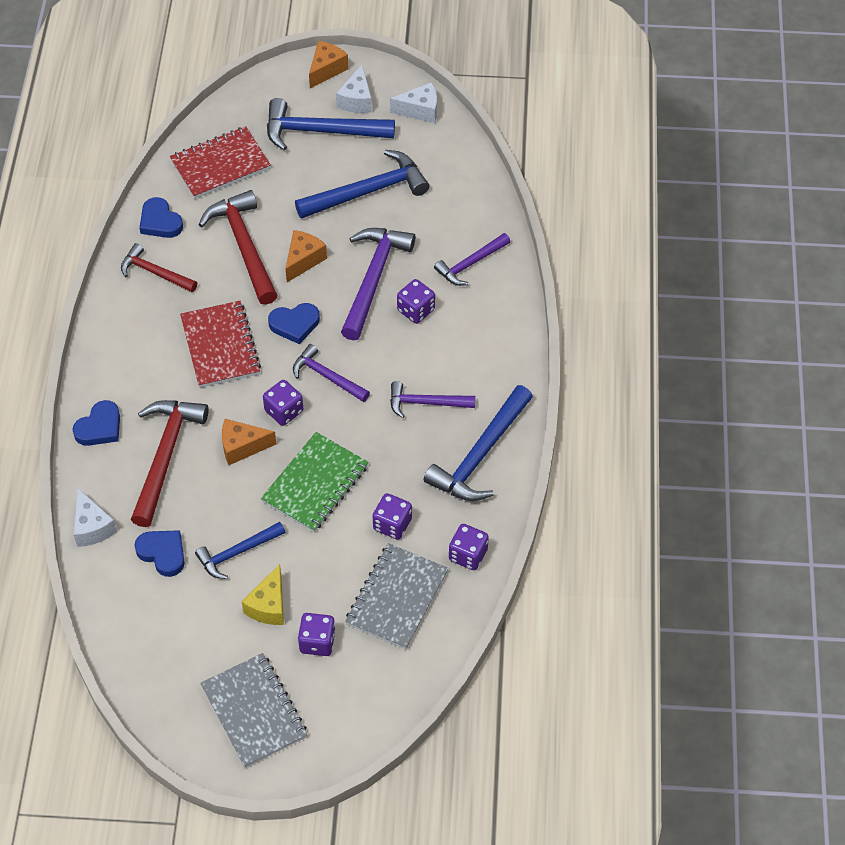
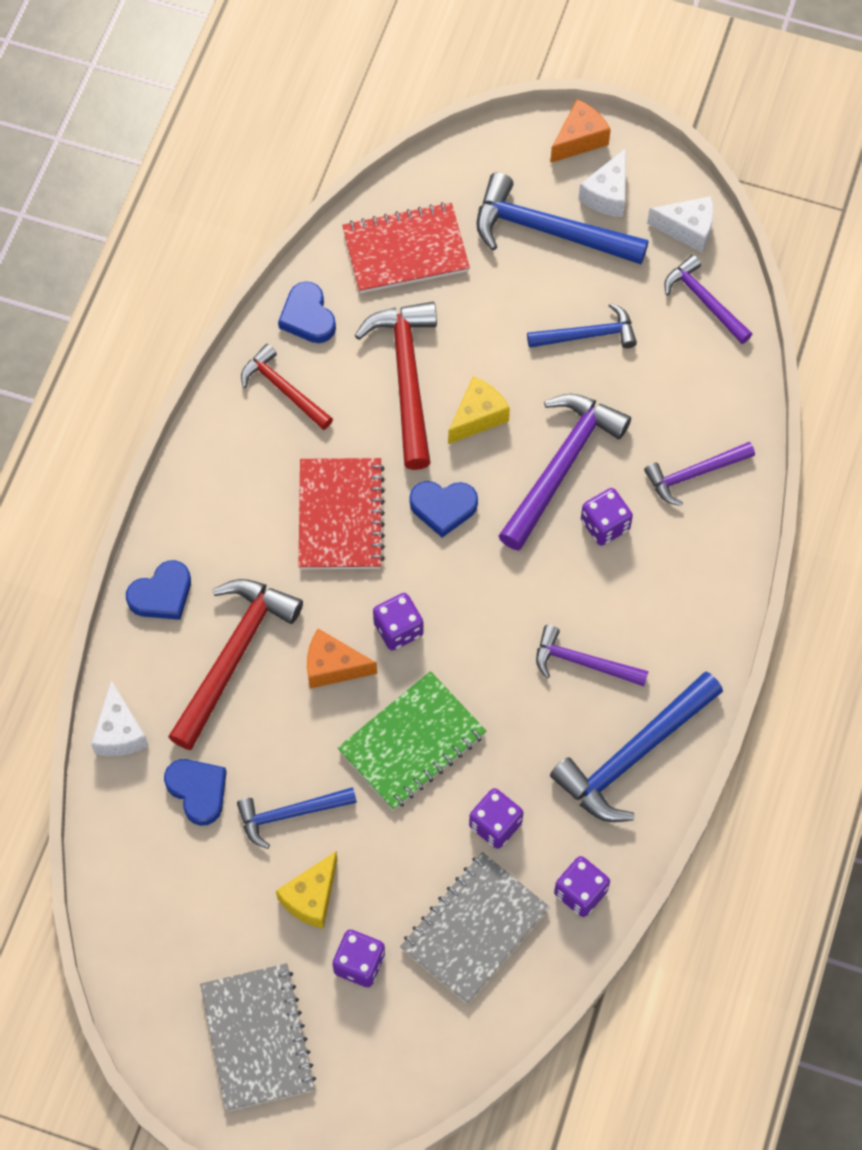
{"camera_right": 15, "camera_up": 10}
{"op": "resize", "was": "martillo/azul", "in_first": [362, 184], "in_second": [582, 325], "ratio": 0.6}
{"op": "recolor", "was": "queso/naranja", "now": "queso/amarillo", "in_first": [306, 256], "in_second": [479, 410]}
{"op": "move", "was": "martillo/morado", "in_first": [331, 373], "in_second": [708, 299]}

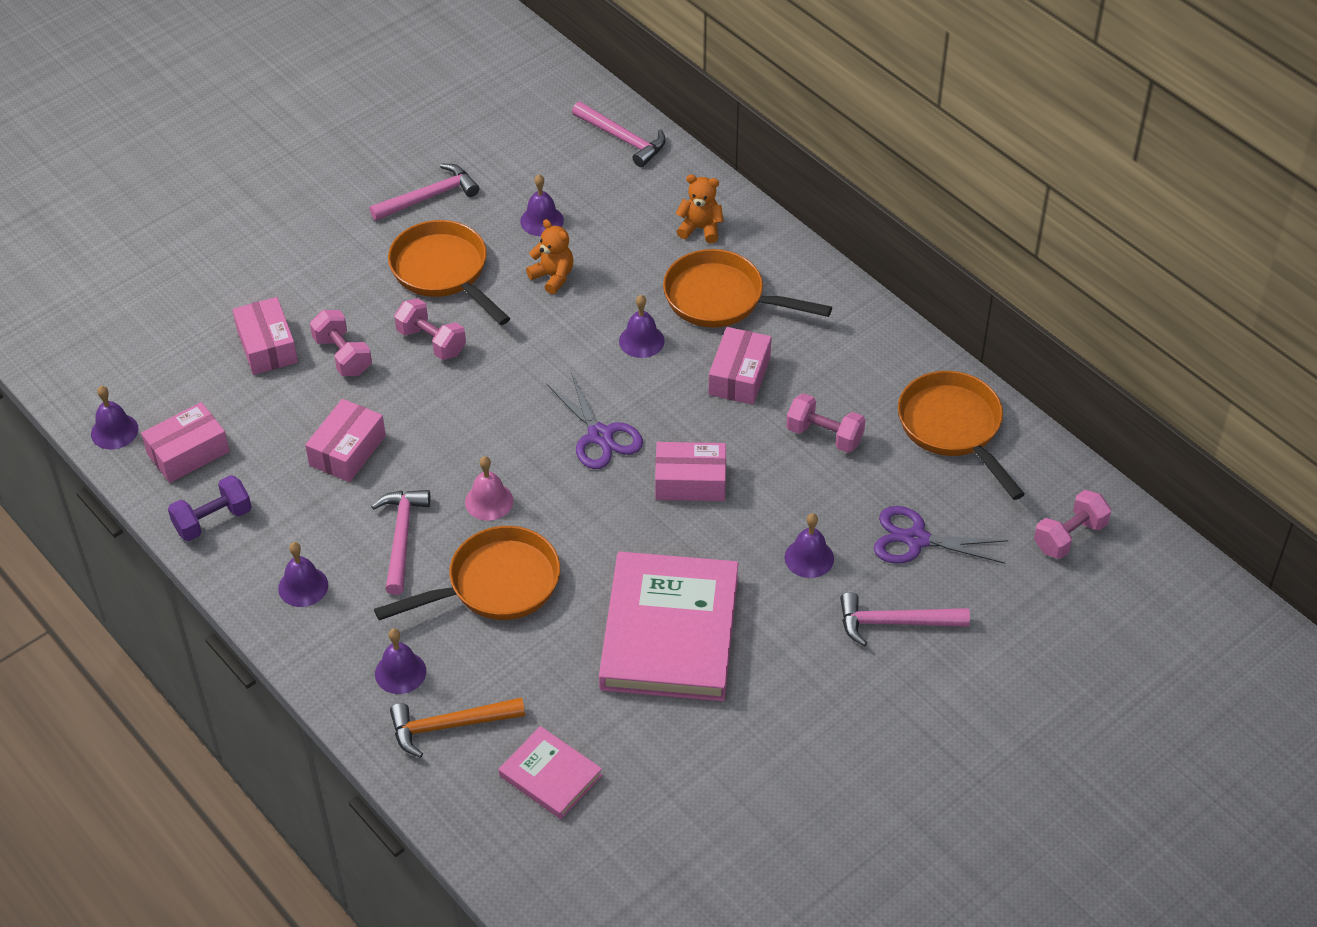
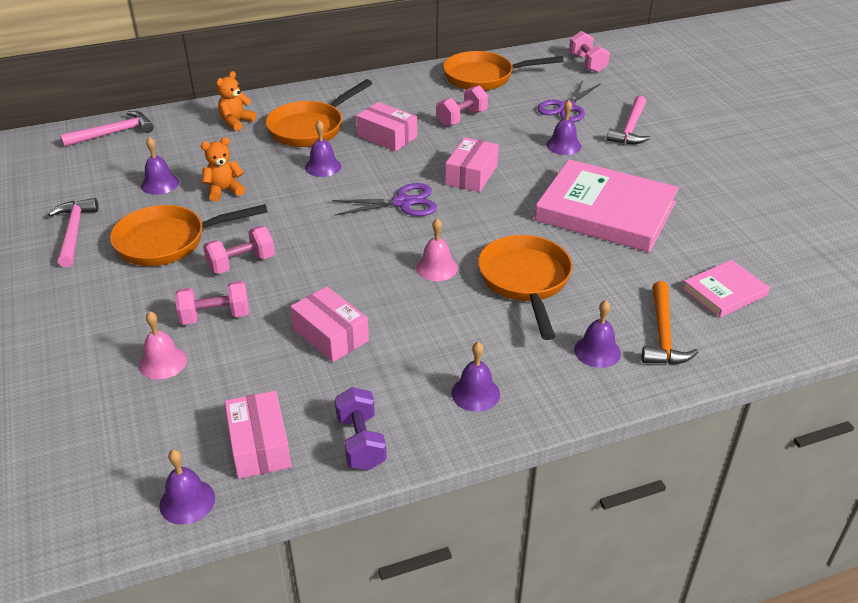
{"camera_right": -70, "camera_up": -10}
{"op": "replace", "was": "caja/rosa", "now": "campana/rosa", "in_first": [265, 336], "in_second": [163, 345]}
{"op": "delete", "was": "martillo/rosa", "in_first": [400, 542]}

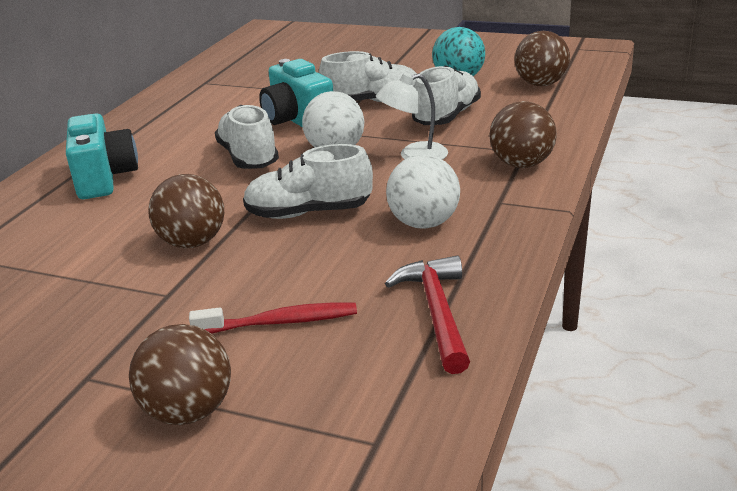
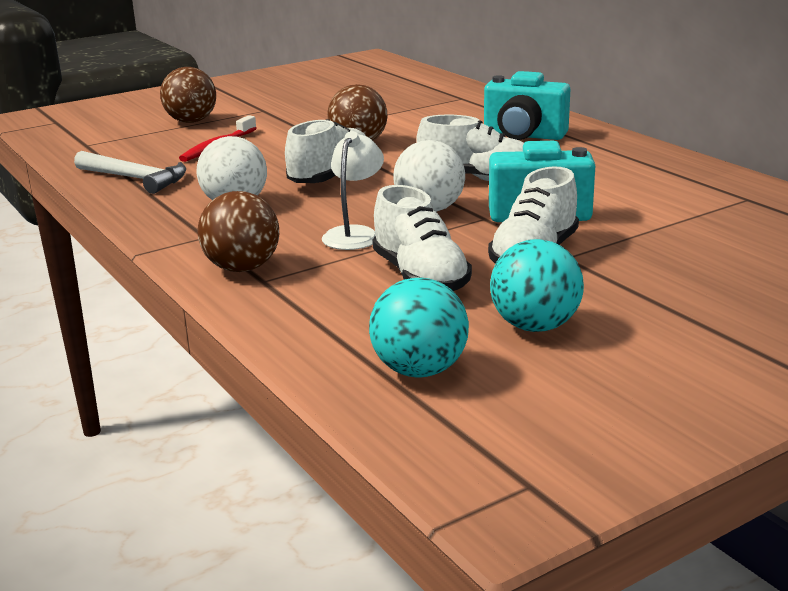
{"camera_right": 125, "camera_up": -5}
{"op": "recolor", "was": "pelota/marrón", "now": "pelota/turquesa", "in_first": [542, 58], "in_second": [419, 327]}
{"op": "recolor", "was": "martillo/rojo", "now": "martillo/blanco", "in_first": [427, 314], "in_second": [130, 172]}

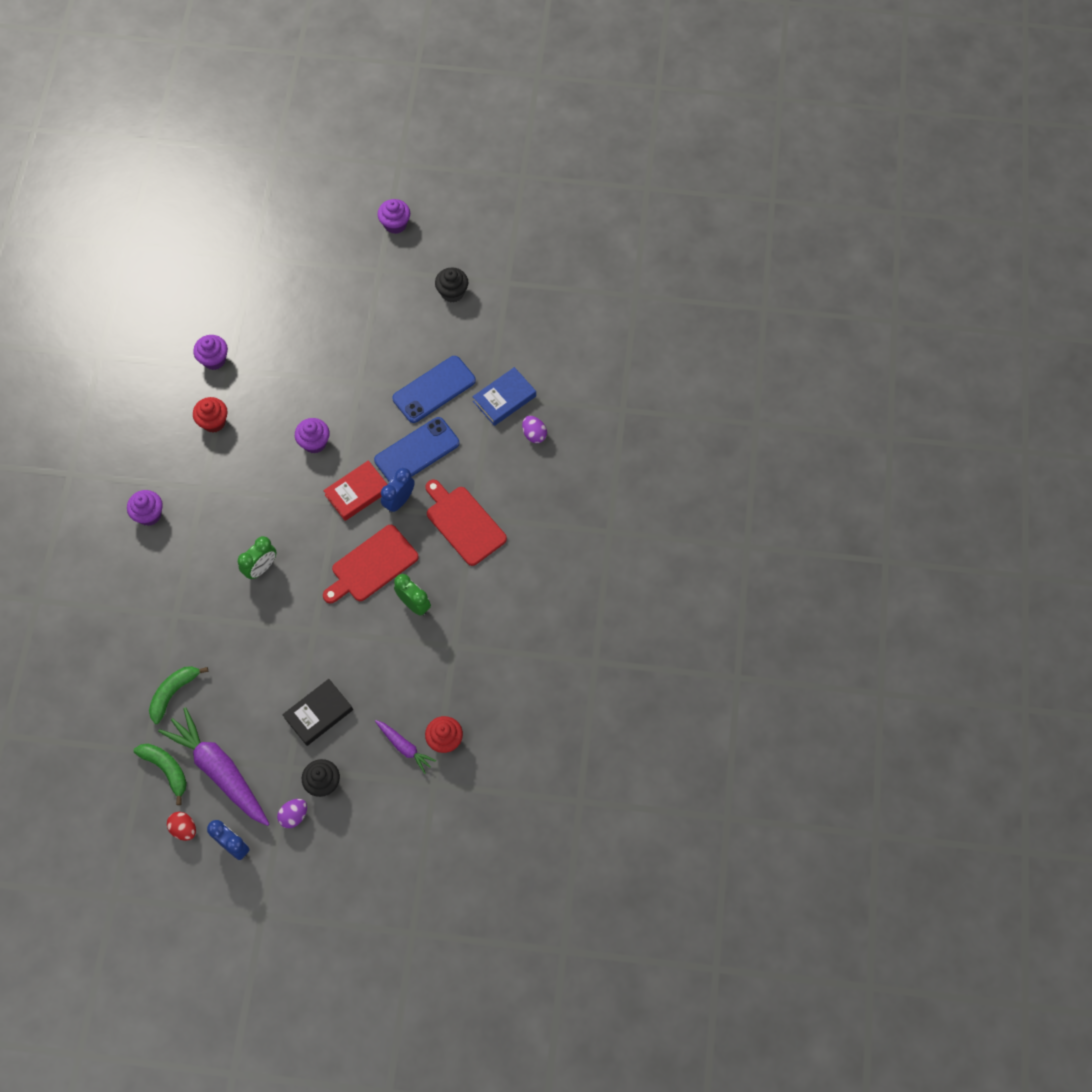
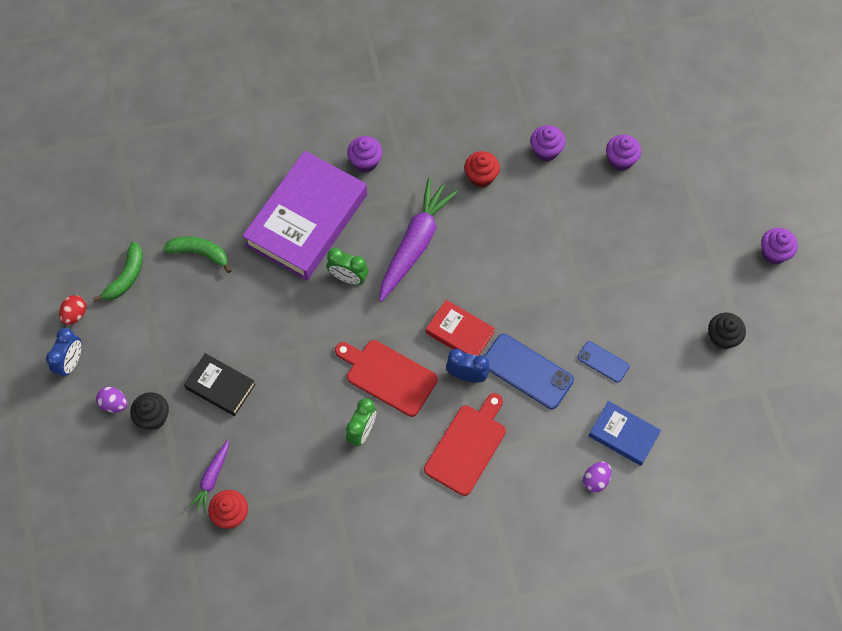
{"camera_right": 70, "camera_up": 0}
{"op": "resize", "was": "móvil/azul", "in_first": [434, 389], "in_second": [604, 362], "ratio": 0.56}
{"op": "move", "was": "magdalena/morado", "in_first": [312, 436], "in_second": [623, 153]}
{"op": "move", "was": "zanahoria/morado", "in_first": [213, 766], "in_second": [419, 240]}
{"op": "insert", "now": "libro/morado", "in_second": [304, 215]}

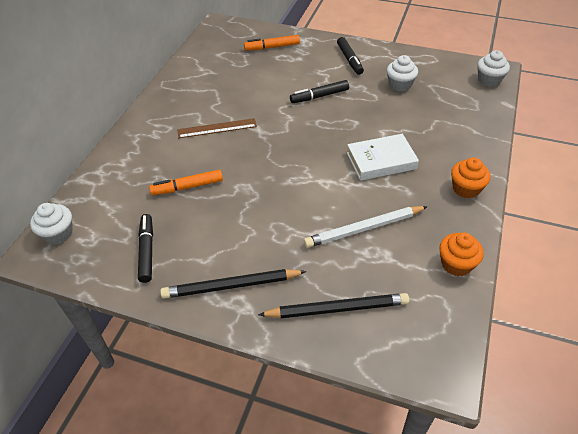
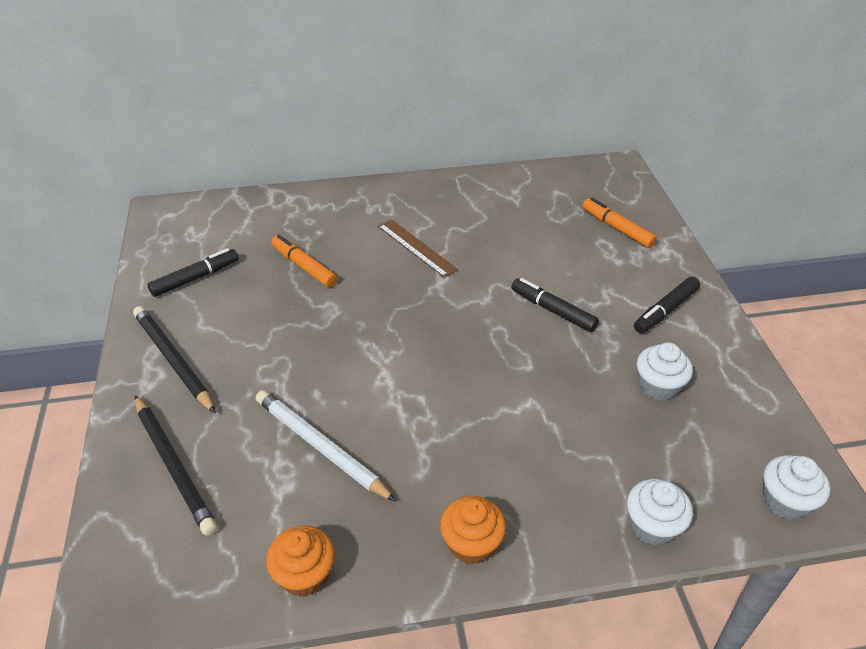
{"camera_right": 60, "camera_up": -5}
{"op": "delete", "was": "libro/blanco", "in_first": [383, 157]}
{"op": "move", "was": "magdalena/blanco", "in_first": [51, 224], "in_second": [660, 512]}

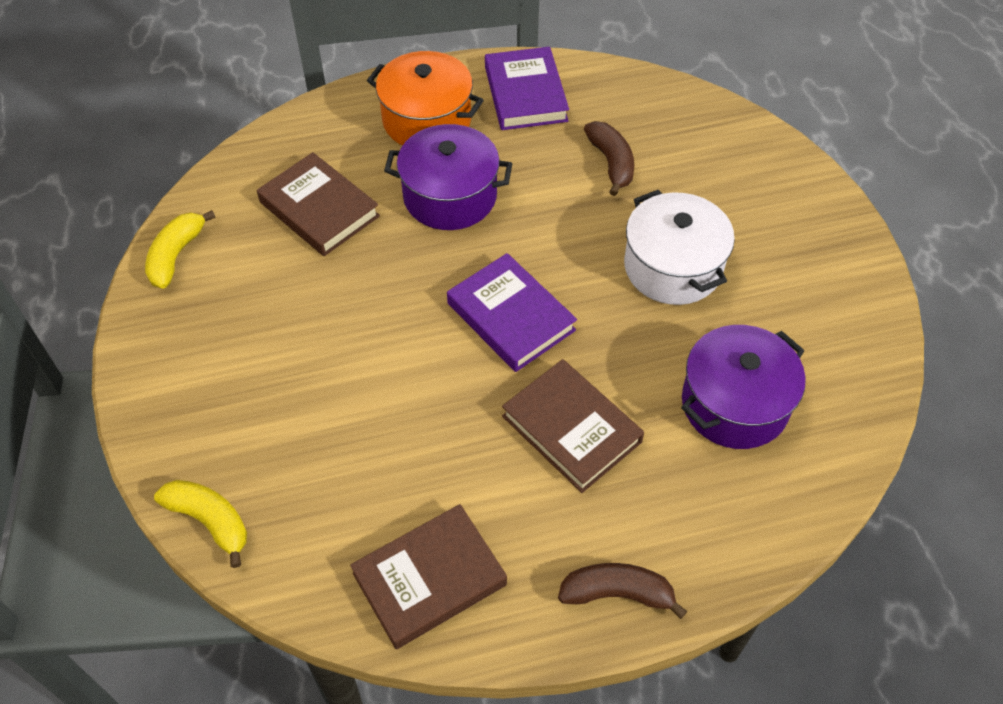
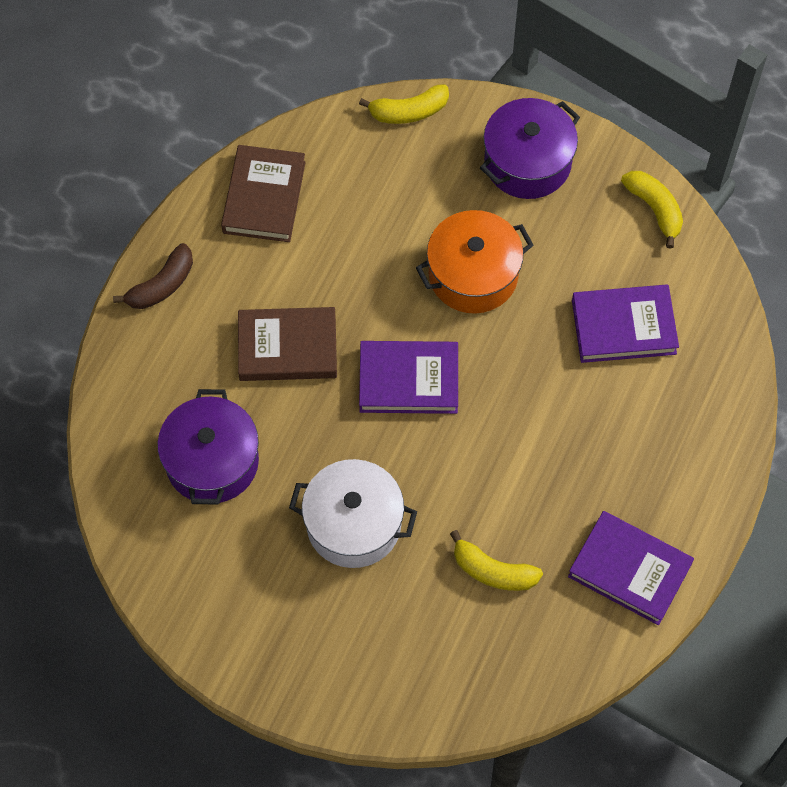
{"camera_right": 130, "camera_up": 10}
{"op": "move", "was": "olla/naranja", "in_first": [425, 98], "in_second": [475, 262]}
{"op": "recolor", "was": "plátano/marrón", "now": "plátano/amarillo", "in_first": [609, 158], "in_second": [496, 560]}
{"op": "move", "was": "olla/morado", "in_first": [448, 177], "in_second": [530, 148]}
{"op": "recolor", "was": "libro/marrón", "now": "libro/morado", "in_first": [318, 204], "in_second": [625, 323]}

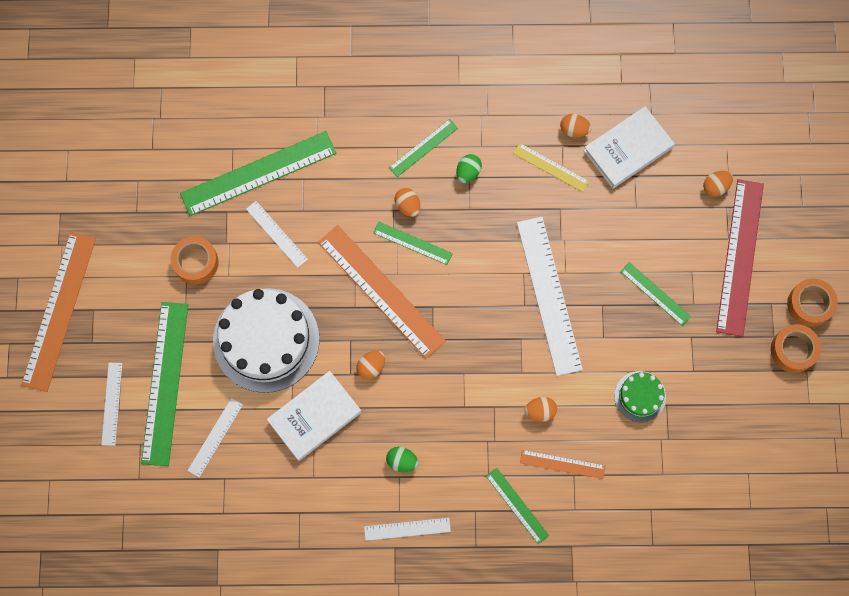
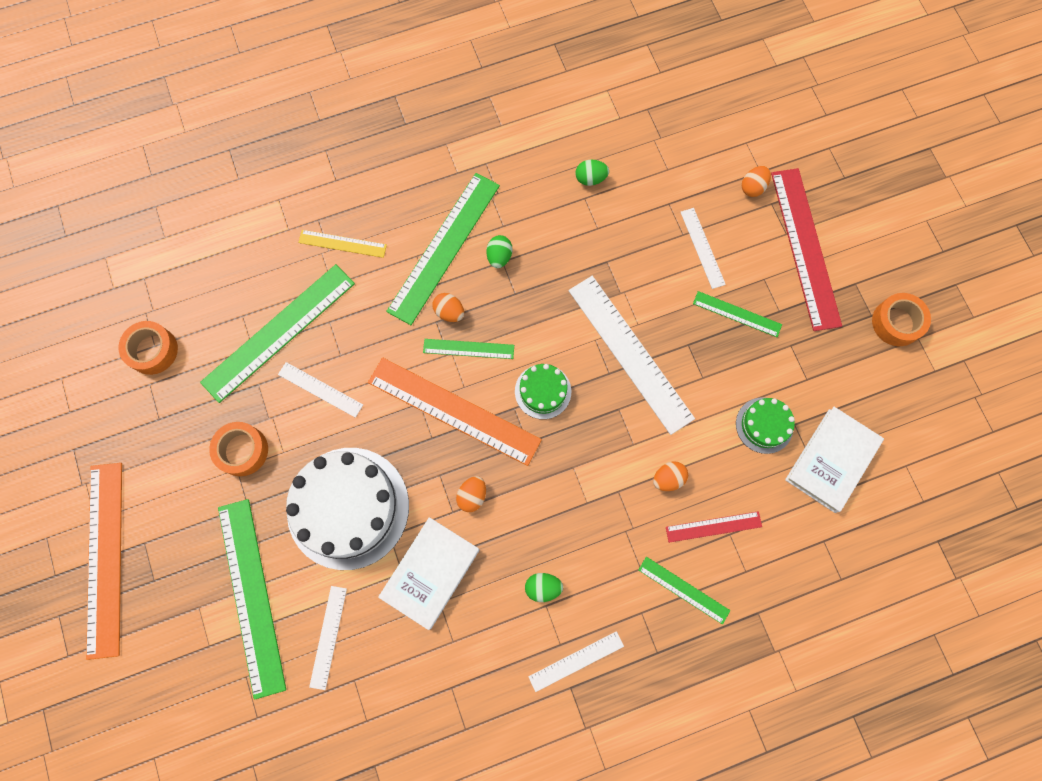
{"camera_right": -20, "camera_up": 0}
{"op": "move", "was": "libro/blanco", "in_first": [629, 147], "in_second": [834, 460]}
{"op": "recolor", "was": "huevo/naranja", "now": "huevo/verde", "in_first": [575, 126], "in_second": [592, 172]}
{"op": "resize", "was": "regla/verde", "in_first": [423, 148], "in_second": [443, 249], "ratio": 1.98}
{"op": "move", "was": "regla/amarillo", "in_first": [551, 167], "in_second": [342, 244]}
{"op": "move", "was": "cinta adhesiva/naranja", "in_first": [812, 302], "in_second": [148, 348]}
{"op": "move", "was": "regla/blanco", "in_first": [111, 404], "in_second": [703, 248]}
{"op": "recolor", "was": "regla/naranja", "now": "regla/rojo", "in_first": [563, 464], "in_second": [714, 527]}
{"op": "insert", "now": "tarta/verde", "in_second": [543, 391]}

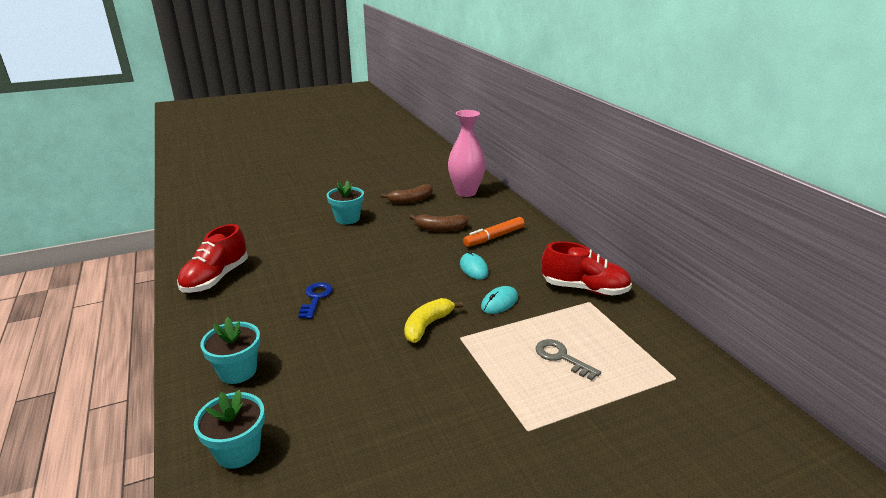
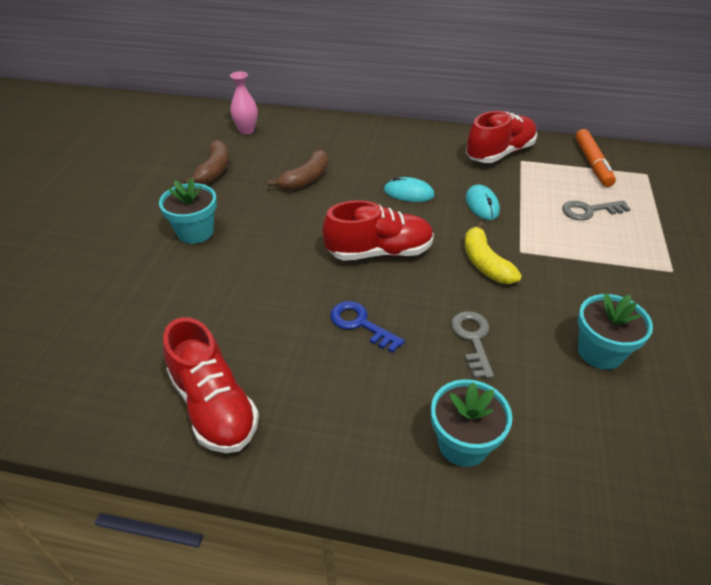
{"camera_right": -55, "camera_up": 15}
{"op": "resize", "was": "florero/rosa", "in_first": [467, 153], "in_second": [244, 103], "ratio": 0.55}
{"op": "move", "was": "rotulador/naranja", "in_first": [494, 232], "in_second": [595, 158]}
{"op": "move", "was": "maceta/turquesa", "in_first": [229, 429], "in_second": [615, 331]}
{"op": "insert", "now": "zapato/rojo", "in_second": [378, 230]}
{"op": "insert", "now": "llave/gris", "in_second": [472, 345]}

